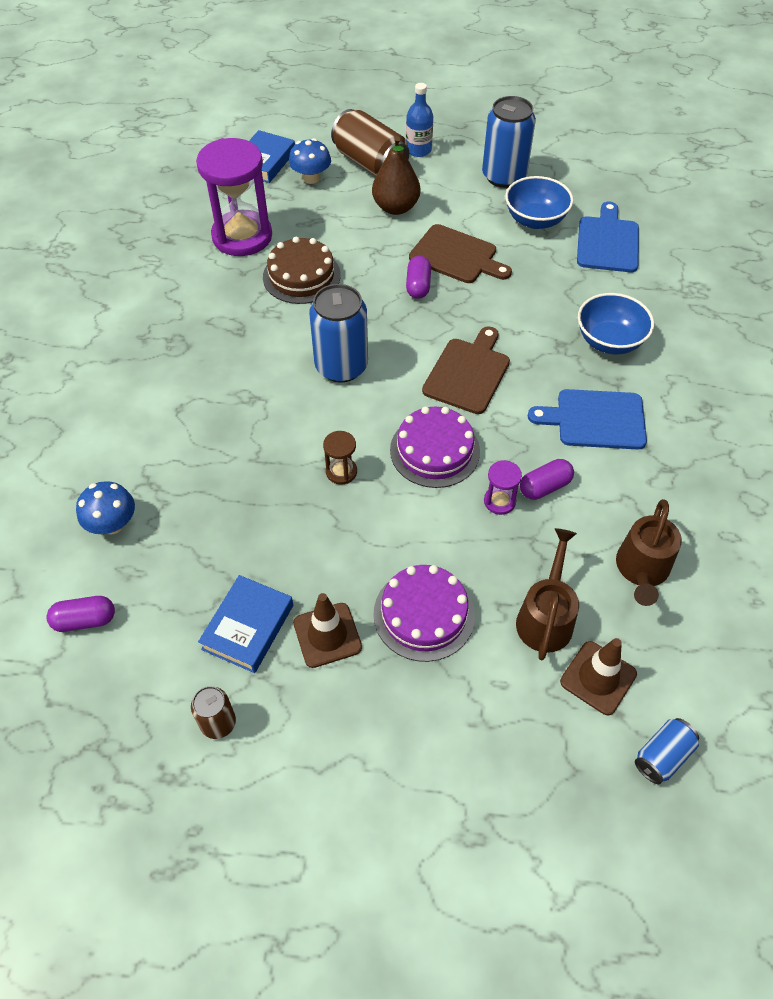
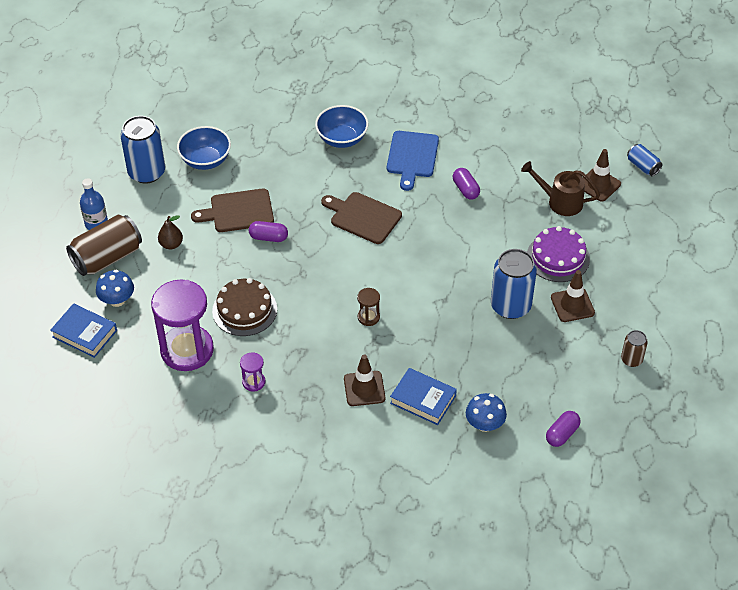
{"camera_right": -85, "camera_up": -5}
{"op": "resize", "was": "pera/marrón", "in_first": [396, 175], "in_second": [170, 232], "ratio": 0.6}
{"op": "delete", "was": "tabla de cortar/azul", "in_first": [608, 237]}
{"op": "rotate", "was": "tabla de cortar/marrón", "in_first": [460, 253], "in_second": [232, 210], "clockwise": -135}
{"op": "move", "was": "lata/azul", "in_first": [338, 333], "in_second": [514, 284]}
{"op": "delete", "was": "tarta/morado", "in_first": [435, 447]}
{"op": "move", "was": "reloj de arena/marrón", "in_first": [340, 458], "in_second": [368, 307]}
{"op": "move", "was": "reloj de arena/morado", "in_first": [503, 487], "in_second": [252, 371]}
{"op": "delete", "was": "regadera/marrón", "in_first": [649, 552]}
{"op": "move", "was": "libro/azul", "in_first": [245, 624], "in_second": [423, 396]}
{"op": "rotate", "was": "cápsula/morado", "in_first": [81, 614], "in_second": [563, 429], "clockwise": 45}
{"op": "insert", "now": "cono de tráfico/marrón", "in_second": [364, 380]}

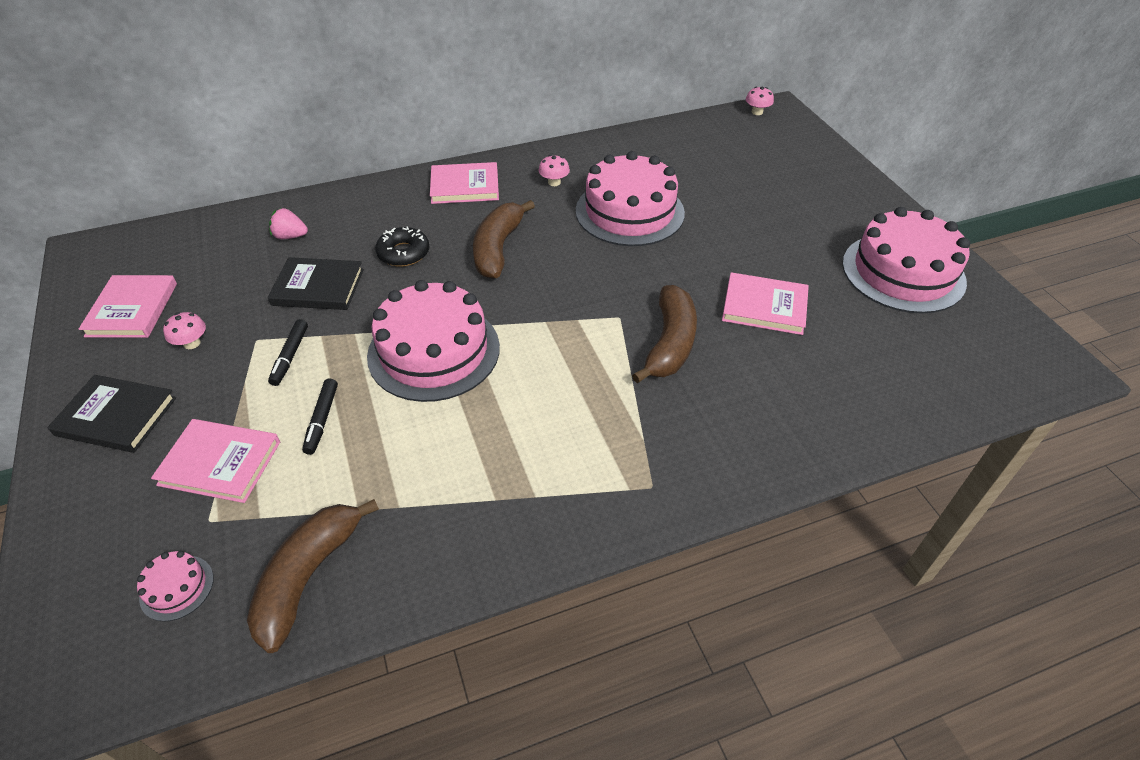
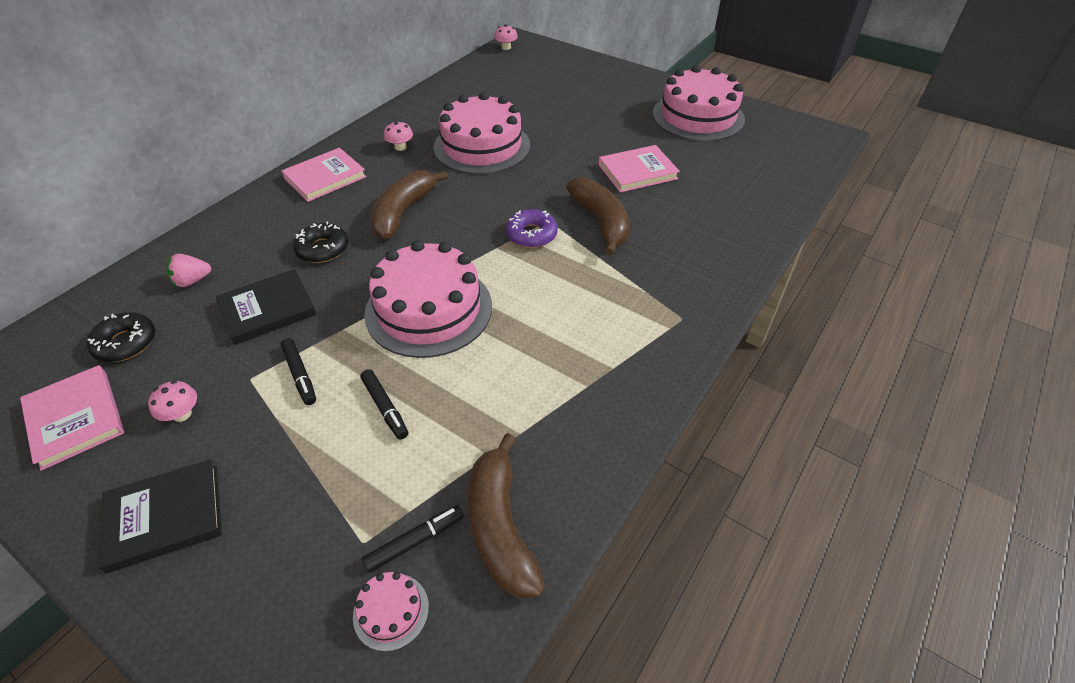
{"camera_right": -35, "camera_up": 0}
{"op": "rotate", "was": "plátano/marrón", "in_first": [504, 239], "in_second": [409, 204], "clockwise": 45}
{"op": "delete", "was": "libro/rosa", "in_first": [215, 461]}
{"op": "insert", "now": "rosquilla/morado", "in_second": [532, 228]}
{"op": "insert", "now": "rosquilla/negro", "in_second": [120, 337]}
{"op": "insert", "now": "rotulador/negro", "in_second": [413, 539]}

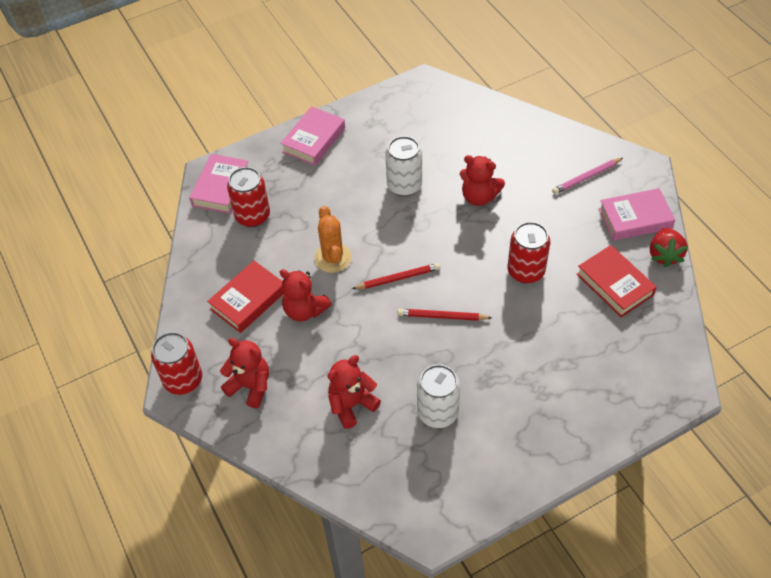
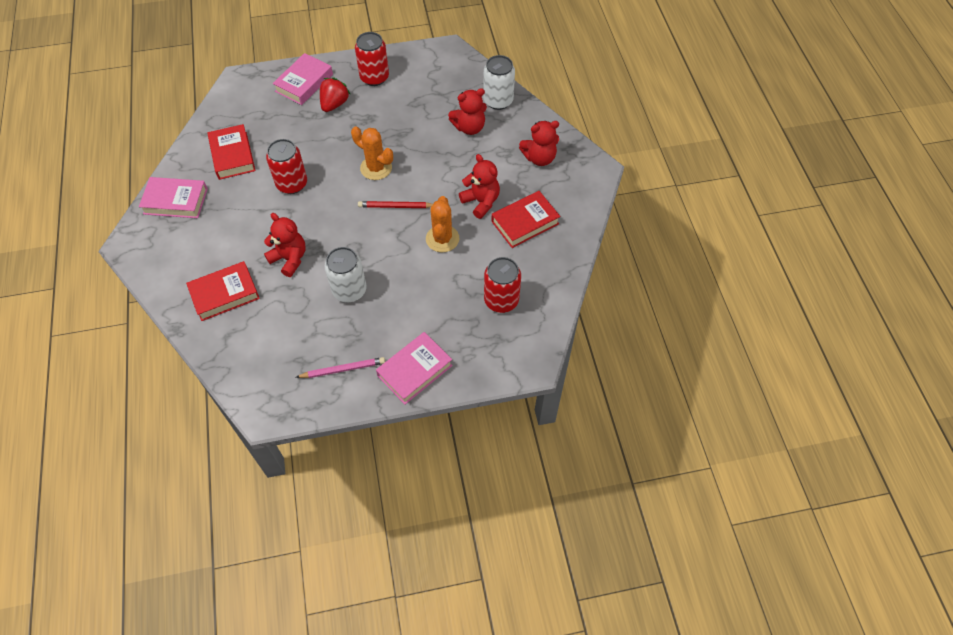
{"camera_right": -165, "camera_up": 5}
{"op": "move", "was": "libro/rosa", "in_first": [218, 184], "in_second": [303, 79]}
{"op": "move", "was": "lápiz/rosa", "in_first": [587, 176], "in_second": [340, 367]}
{"op": "move", "was": "fresa/rojo", "in_first": [669, 247], "in_second": [335, 95]}
{"op": "replace", "was": "lápiz/rojo", "now": "cactus/naranja", "in_first": [445, 315], "in_second": [372, 153]}
{"op": "move", "was": "lata/rojo", "in_first": [176, 363], "in_second": [372, 59]}
{"op": "rotate", "was": "osito/rojo", "in_first": [244, 373], "in_second": [539, 143], "clockwise": -60}
{"op": "move", "was": "lata/blanco", "in_first": [438, 396], "in_second": [499, 82]}
{"op": "insert", "now": "libro/rojo", "in_second": [223, 291]}

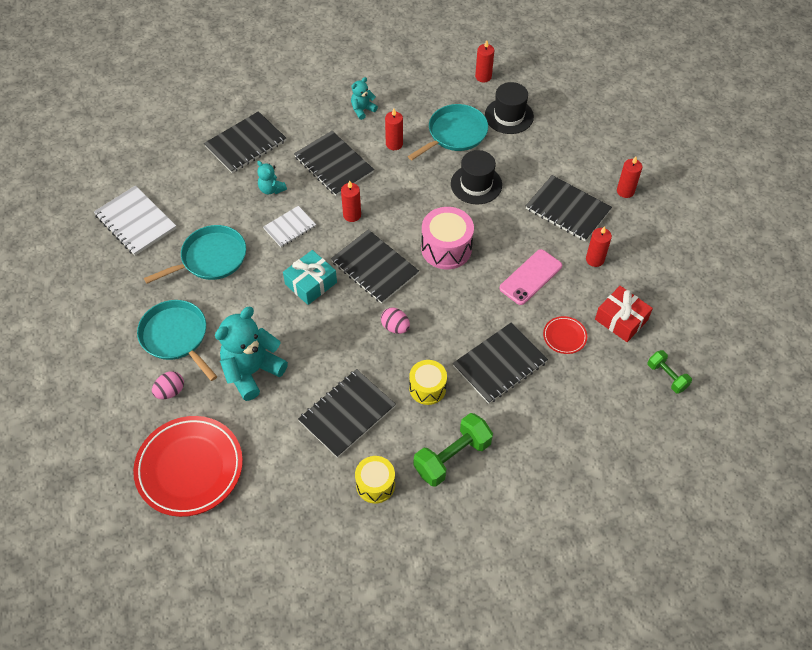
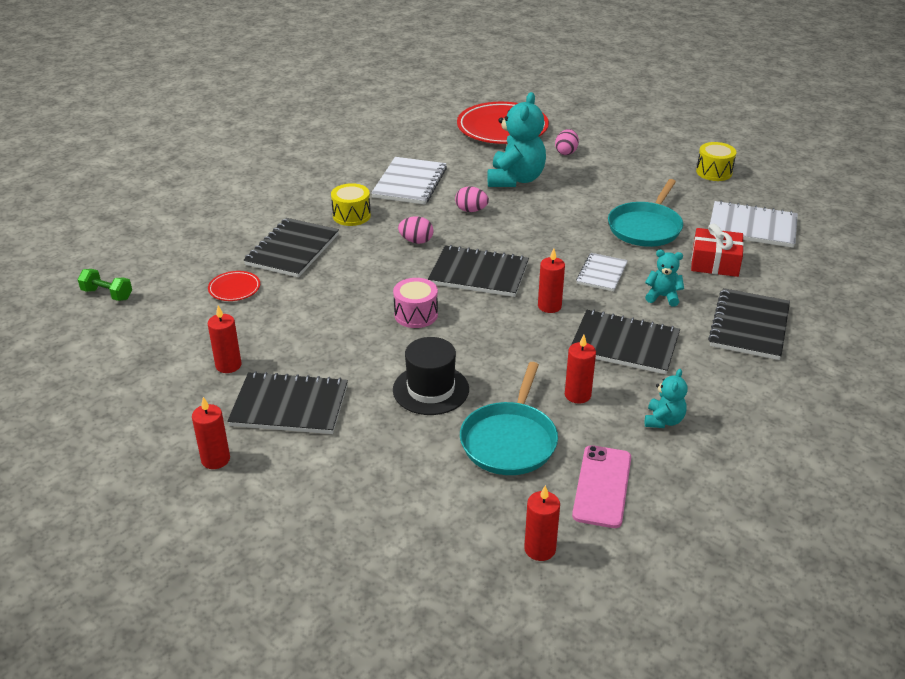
{"camera_right": 150, "camera_up": -20}
{"op": "delete", "was": "sombrero/negro", "in_first": [509, 108]}
{"op": "resize", "was": "tambor/rosa", "in_first": [447, 238], "in_second": [415, 303], "ratio": 0.66}
{"op": "move", "was": "móvil/rosa", "in_first": [530, 277], "in_second": [601, 486]}
{"op": "delete", "was": "regalo/turquesa", "in_first": [310, 277]}
{"op": "move", "was": "regalo/rojo", "in_first": [624, 314], "in_second": [717, 250]}
{"op": "delete", "was": "sartén/turquesa", "in_first": [177, 340]}
{"op": "recolor", "was": "cuaderno/negro", "now": "cuaderno/blanco", "in_first": [347, 413], "in_second": [409, 181]}
{"op": "delete", "was": "mancuerna/verde", "in_first": [453, 450]}
{"op": "move", "was": "tambor/amarillo", "in_first": [375, 479], "in_second": [716, 161]}
{"op": "insert", "now": "huevo/rosa", "in_second": [472, 199]}

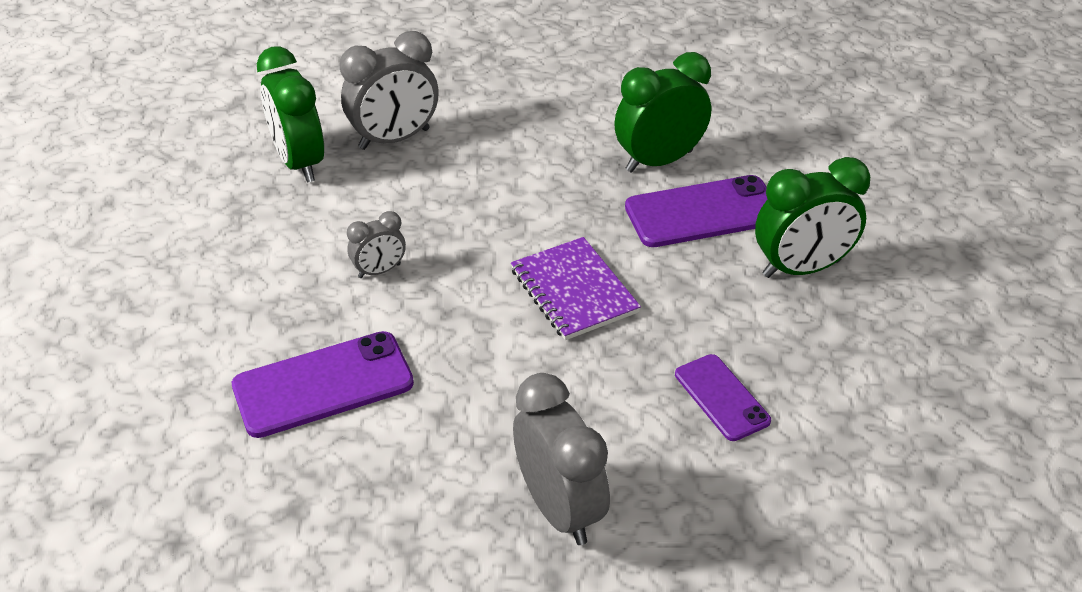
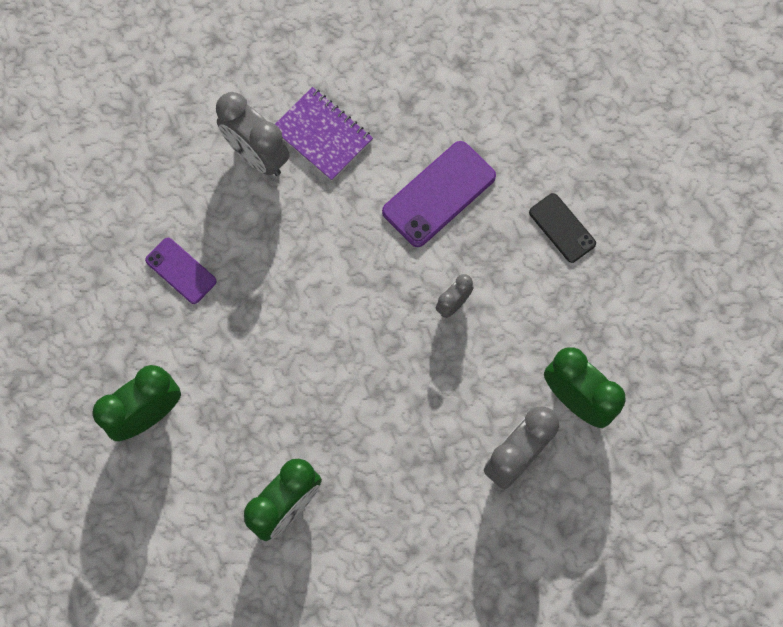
{"camera_right": 160, "camera_up": 30}
{"op": "delete", "was": "móvil/morado", "in_first": [696, 211]}
{"op": "move", "was": "cuaderno/morado", "in_first": [576, 288], "in_second": [324, 134]}
{"op": "insert", "now": "móvil/negro", "in_second": [562, 228]}

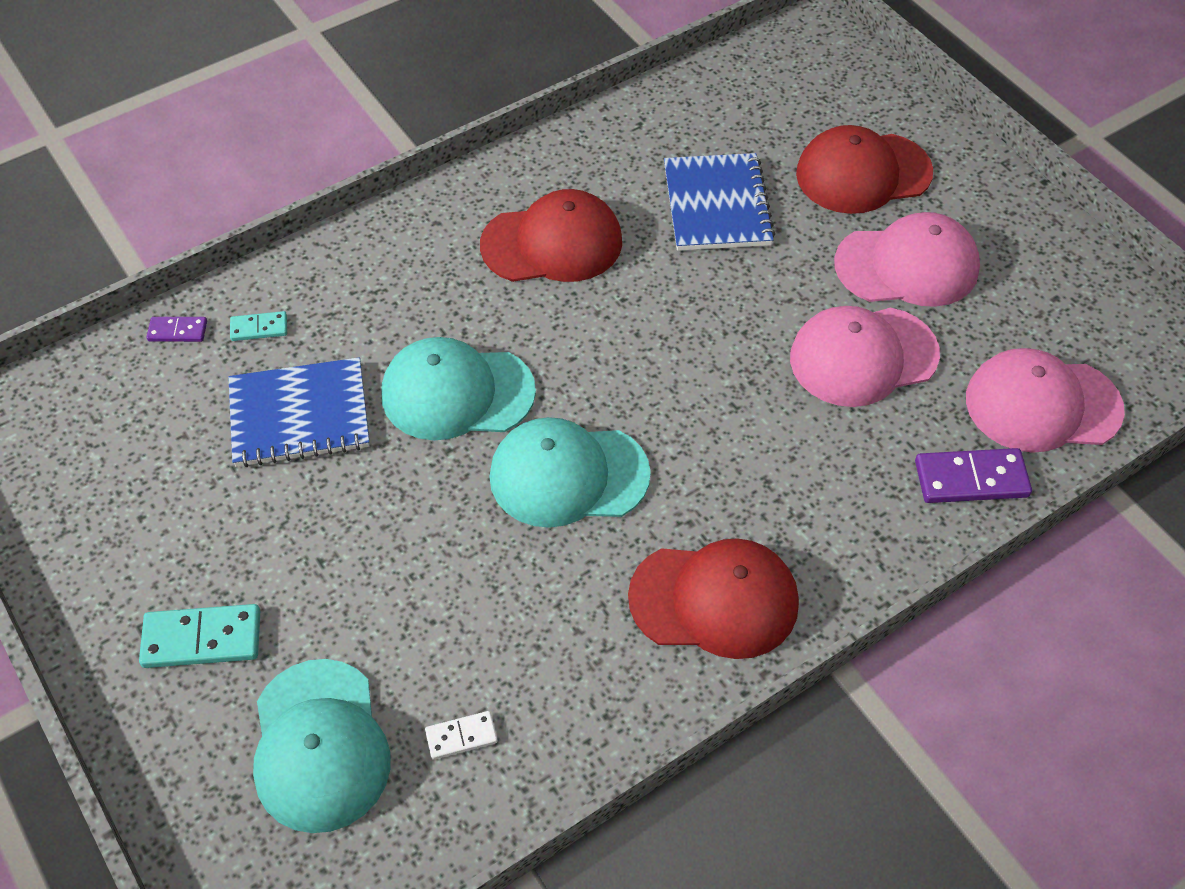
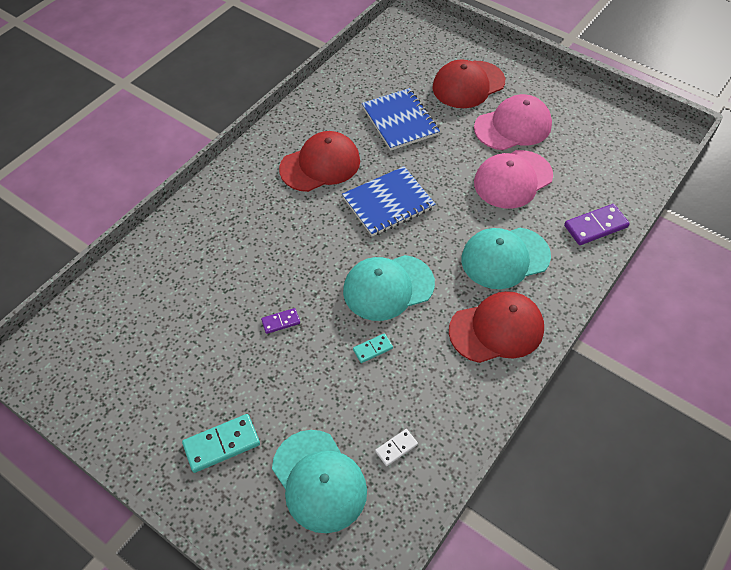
{"camera_right": -20, "camera_up": 0}
{"op": "move", "was": "ficha de dominó/turquesa", "in_first": [258, 326], "in_second": [373, 348]}
{"op": "move", "was": "ficha de dominó/morado", "in_first": [177, 329], "in_second": [280, 321]}
{"op": "move", "was": "gorra/turquesa", "in_first": [459, 388], "in_second": [506, 258]}
{"op": "delete", "was": "gorra/rosa", "in_first": [1045, 400]}
{"op": "move", "was": "cuaderno/azul", "in_first": [299, 412], "in_second": [388, 201]}

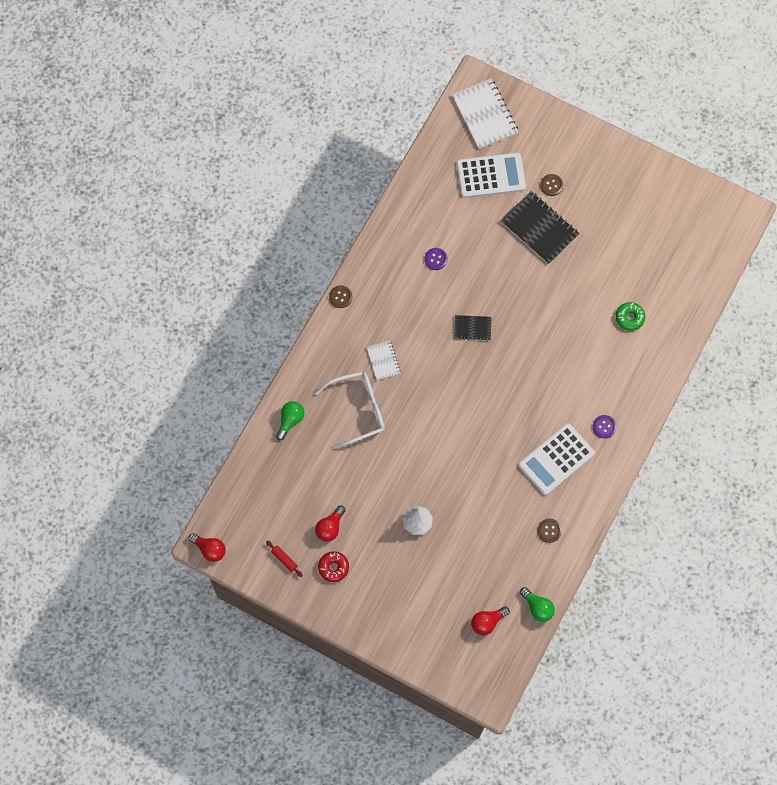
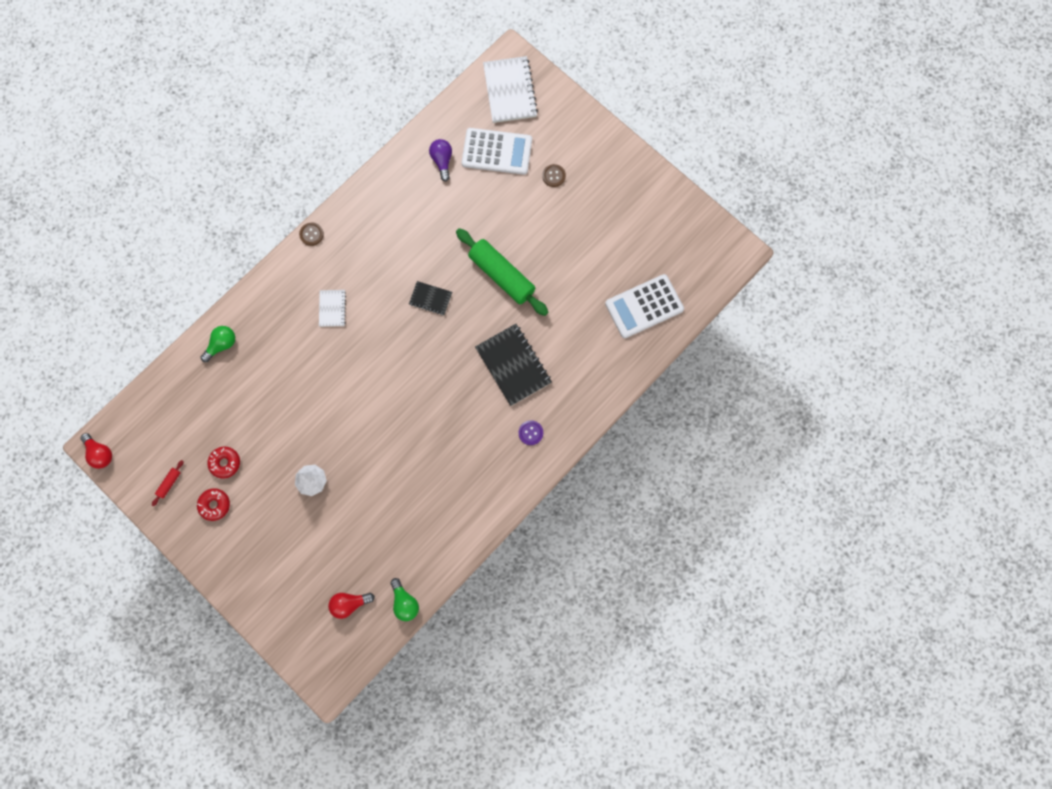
{"camera_right": 15, "camera_up": 5}
{"op": "move", "was": "cuaderno/negro", "in_first": [540, 227], "in_second": [513, 365]}
{"op": "delete", "was": "botón/morado", "in_first": [436, 259]}
{"op": "delete", "was": "rosquilla/verde", "in_first": [630, 316]}
{"op": "delete", "was": "gafas/blanco", "in_first": [350, 410]}
{"op": "move", "was": "calculadora/blanco", "in_first": [556, 459], "in_second": [644, 306]}
{"op": "replace", "was": "bombilla/rojo", "now": "rosquilla/rojo", "in_first": [330, 523], "in_second": [223, 463]}
{"op": "delete", "was": "botón/marrón", "in_first": [550, 530]}
{"op": "rotate", "was": "rodillo/rojo", "in_first": [284, 558], "in_second": [168, 483], "clockwise": 60}
{"op": "insert", "now": "bombilla/morado", "in_second": [440, 160]}
{"op": "insert", "now": "rodillo/verde", "in_second": [502, 272]}

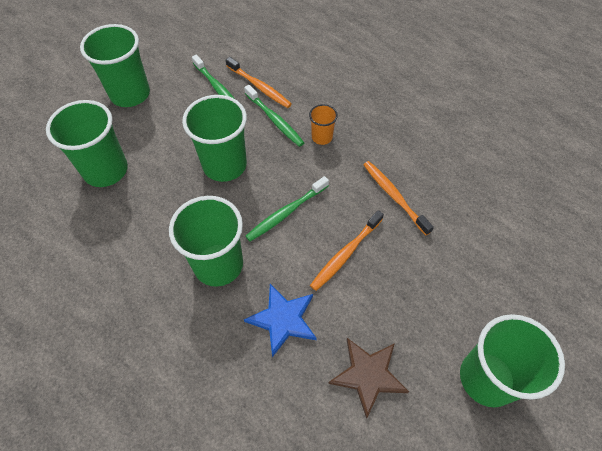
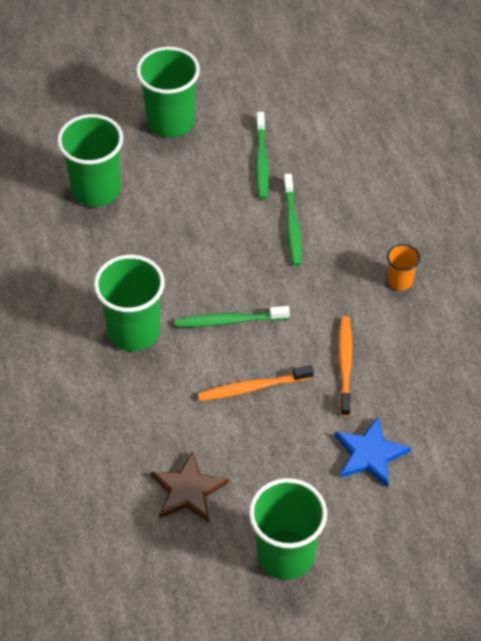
{"camera_right": 35, "camera_up": -5}
{"op": "delete", "was": "cepillo de dientes/naranja", "in_first": [259, 82]}
{"op": "delete", "was": "vaso/verde", "in_first": [214, 138]}
{"op": "move", "was": "vaso/naranja", "in_first": [323, 124], "in_second": [403, 267]}
{"op": "move", "was": "estrella/azul", "in_first": [280, 320], "in_second": [372, 452]}

